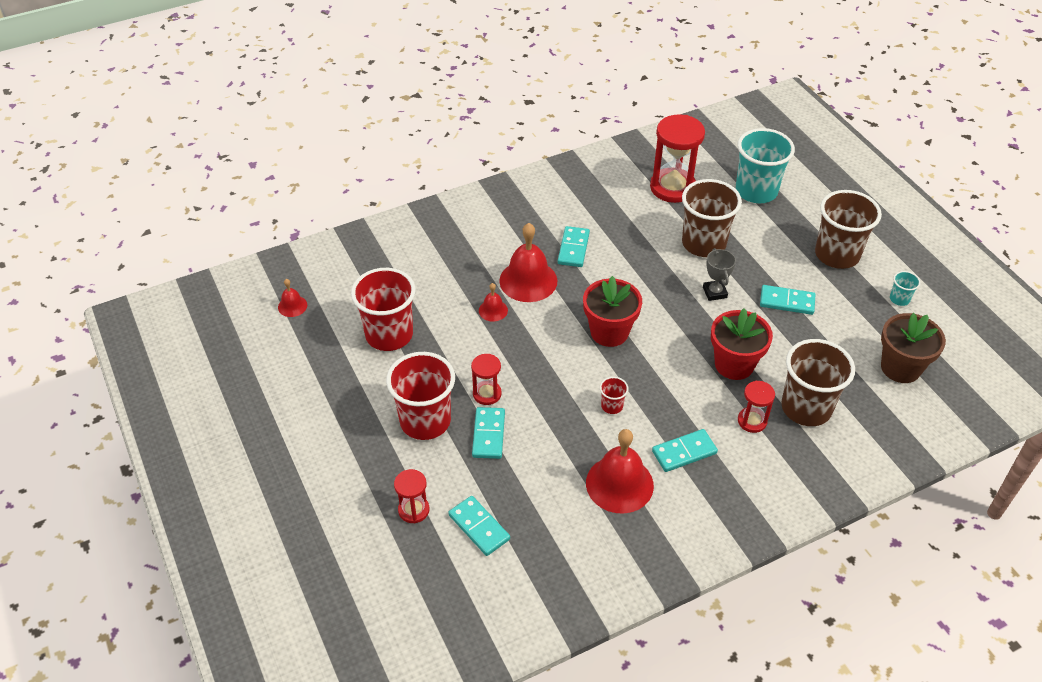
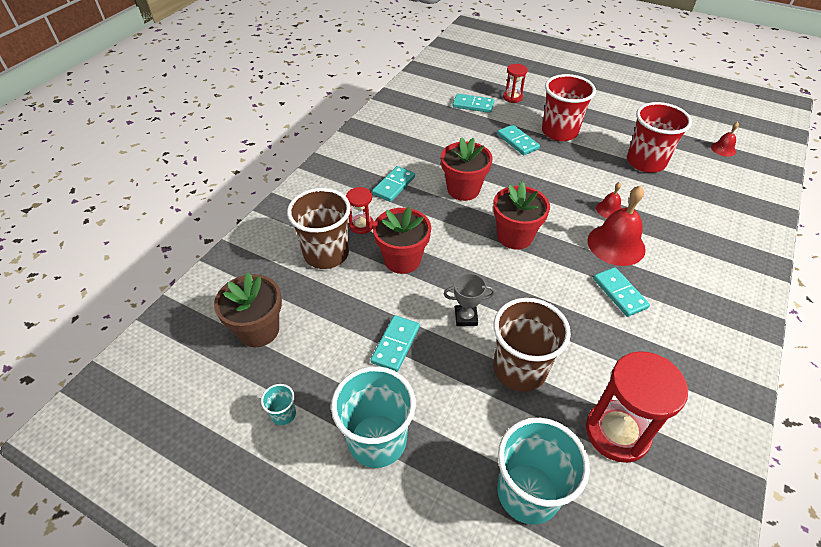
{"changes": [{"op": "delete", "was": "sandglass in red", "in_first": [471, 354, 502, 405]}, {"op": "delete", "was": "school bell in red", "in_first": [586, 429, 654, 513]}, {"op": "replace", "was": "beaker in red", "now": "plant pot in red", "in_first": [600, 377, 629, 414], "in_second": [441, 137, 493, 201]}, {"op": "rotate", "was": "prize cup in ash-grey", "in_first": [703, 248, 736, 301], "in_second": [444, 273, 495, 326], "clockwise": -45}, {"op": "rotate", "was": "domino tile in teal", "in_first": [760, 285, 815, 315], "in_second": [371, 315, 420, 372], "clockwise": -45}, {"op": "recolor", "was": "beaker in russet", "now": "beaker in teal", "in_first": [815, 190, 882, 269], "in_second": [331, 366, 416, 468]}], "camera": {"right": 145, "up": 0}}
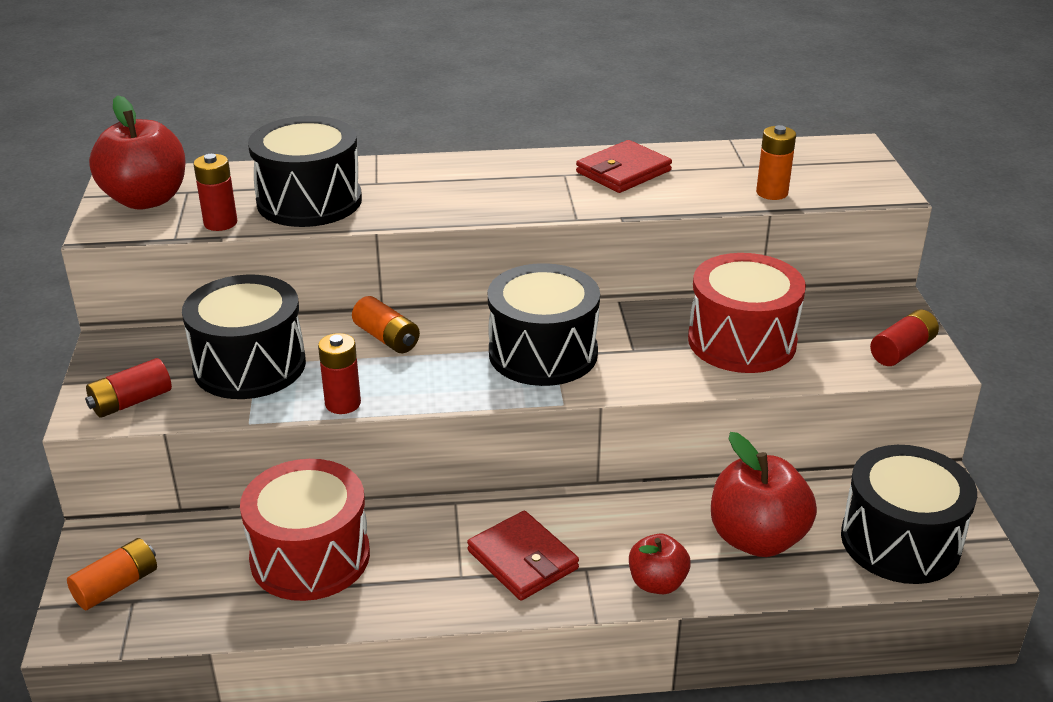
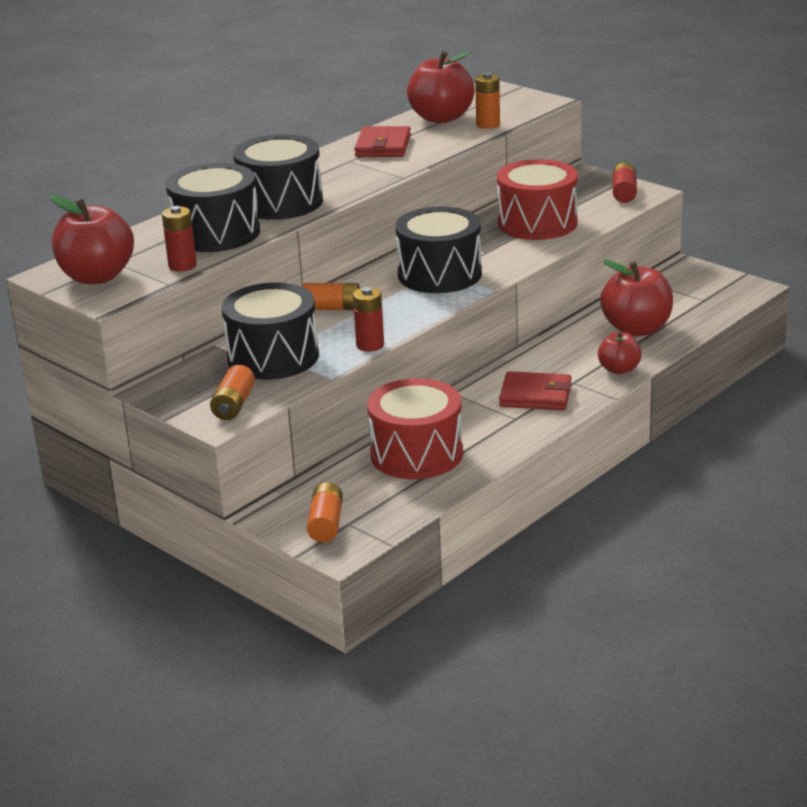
{"changes": [{"op": "recolor", "was": "battery in red", "now": "battery in orange-coloured", "in_first": [85, 358, 172, 418], "in_second": [210, 365, 255, 420]}, {"op": "move", "was": "toy drum in ebony", "in_first": [841, 445, 977, 584], "in_second": [233, 134, 323, 220]}, {"op": "insert", "now": "apple fruit in red", "in_second": [407, 51, 475, 123]}], "camera": {"right": -40, "up": -5}}
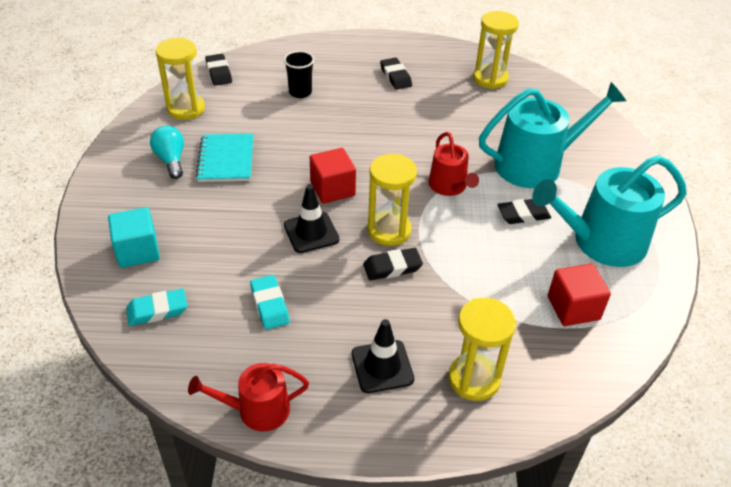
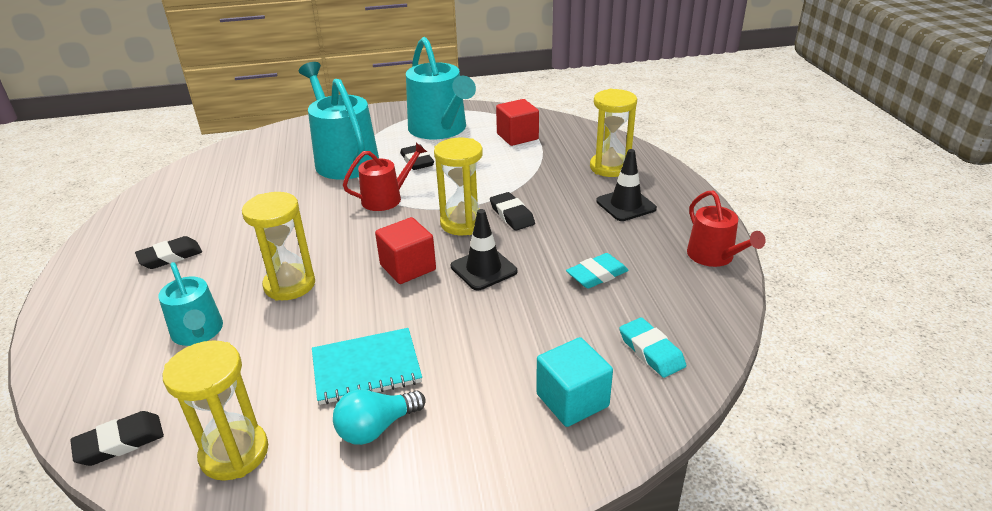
{"changes": [{"op": "replace", "was": "beaker in ebony", "now": "watering pot in teal", "in_first": [284, 51, 314, 98], "in_second": [158, 262, 223, 346]}, {"op": "move", "was": "sandglass in golden", "in_first": [473, 11, 519, 89], "in_second": [242, 192, 315, 301]}], "camera": {"right": -100, "up": -10}}
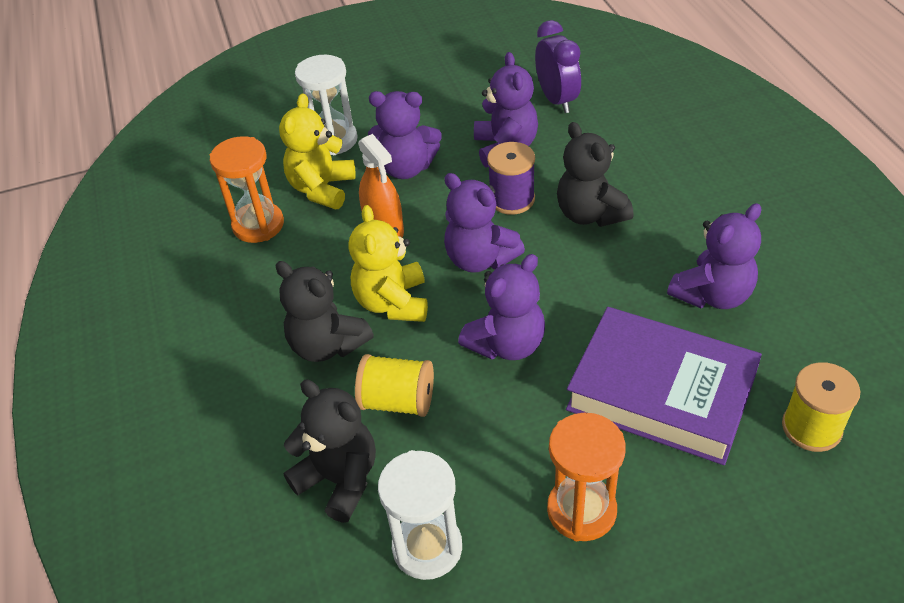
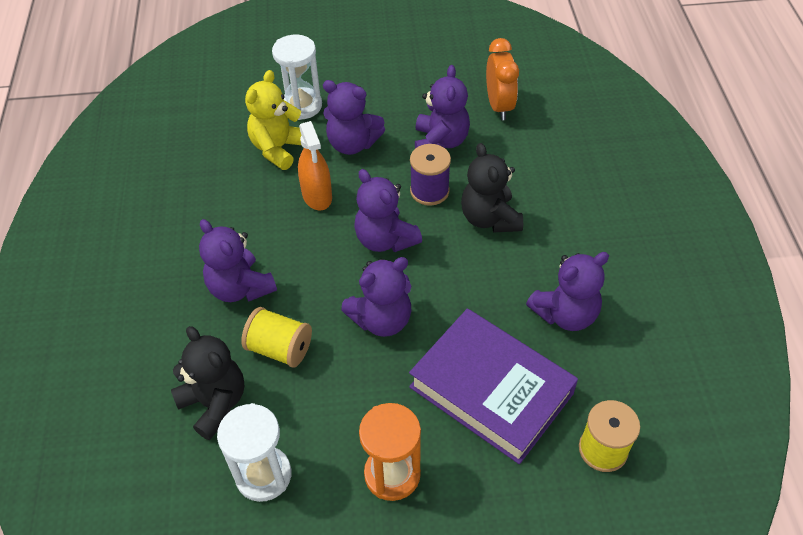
{"changes": [{"op": "delete", "was": "sandglass in orange-coloured", "in_first": [210, 136, 284, 243]}, {"op": "recolor", "was": "teddy bear in ebony", "now": "teddy bear in purple", "in_first": [275, 261, 374, 362], "in_second": [199, 219, 277, 302]}, {"op": "delete", "was": "teddy bear in golden", "in_first": [349, 205, 428, 322]}, {"op": "recolor", "was": "alarm clock in purple", "now": "alarm clock in orange-coloured", "in_first": [535, 20, 581, 113], "in_second": [486, 38, 519, 120]}], "camera": {"right": 10, "up": 5}}
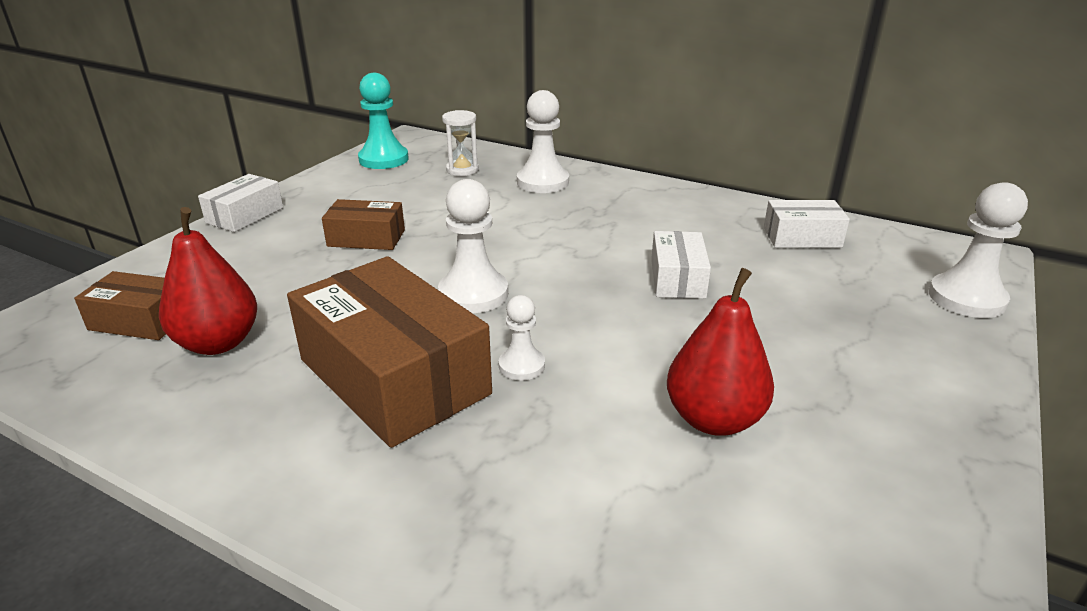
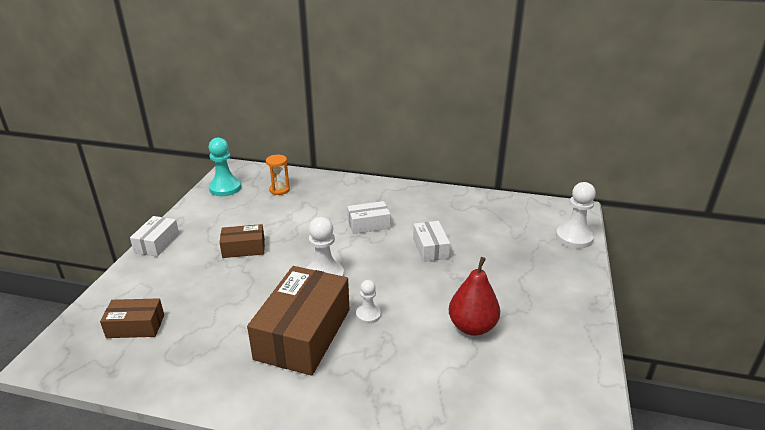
{"changes": [{"op": "delete", "was": "toy pear in red", "in_first": [159, 207, 257, 355]}, {"op": "rotate", "was": "package in russet", "in_first": [287, 256, 492, 448], "in_second": [247, 266, 349, 376], "clockwise": 75}, {"op": "recolor", "was": "sandglass in snow-white", "now": "sandglass in orange-coloured", "in_first": [442, 110, 479, 176], "in_second": [266, 155, 290, 195]}, {"op": "delete", "was": "game pawn in snow-white", "in_first": [517, 90, 569, 193]}, {"op": "move", "was": "package in snow-white", "in_first": [764, 200, 850, 248], "in_second": [347, 201, 390, 234]}], "camera": {"right": -15, "up": 0}}
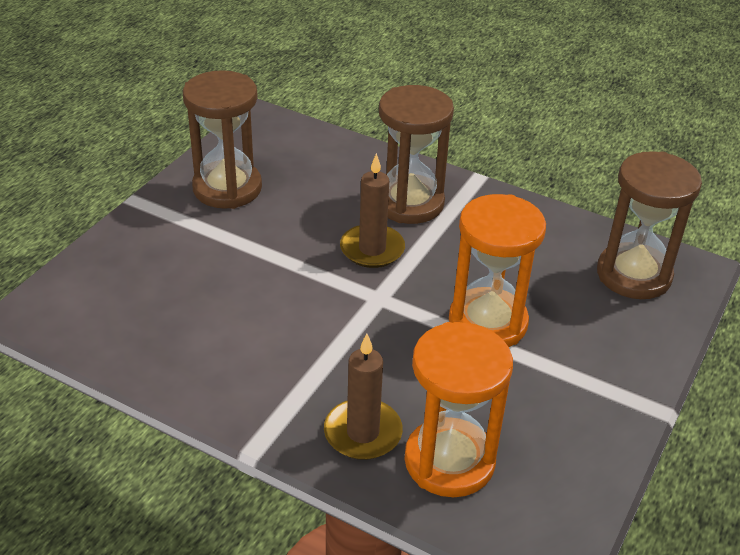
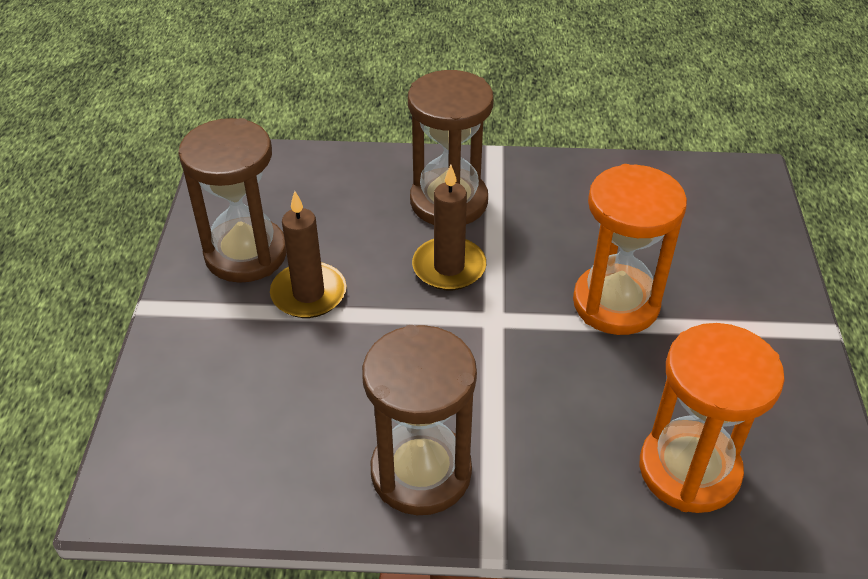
{"changes": [{"op": "move", "was": "pillar candle in russet", "in_first": [324, 334, 403, 460], "in_second": [270, 191, 346, 318]}, {"op": "move", "was": "sandglass in russet", "in_first": [597, 151, 702, 299], "in_second": [362, 325, 477, 515]}], "camera": {"right": -25, "up": 5}}
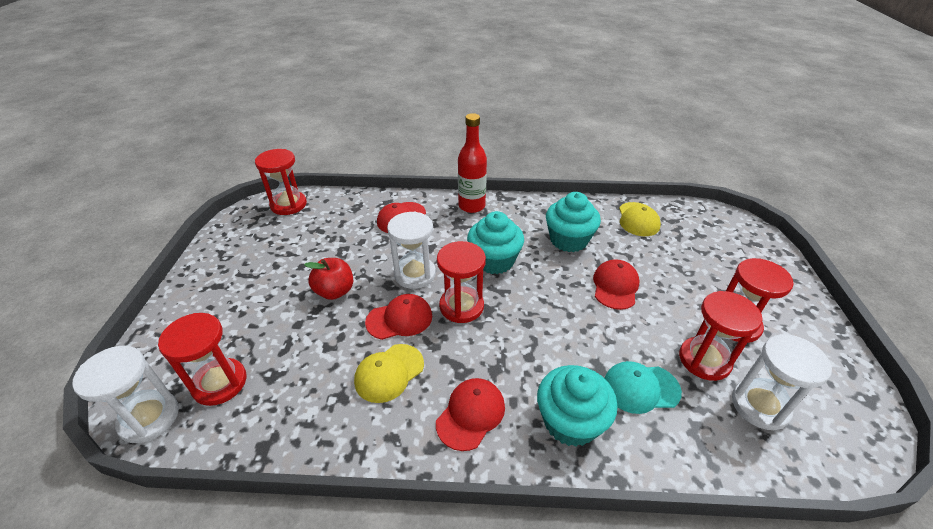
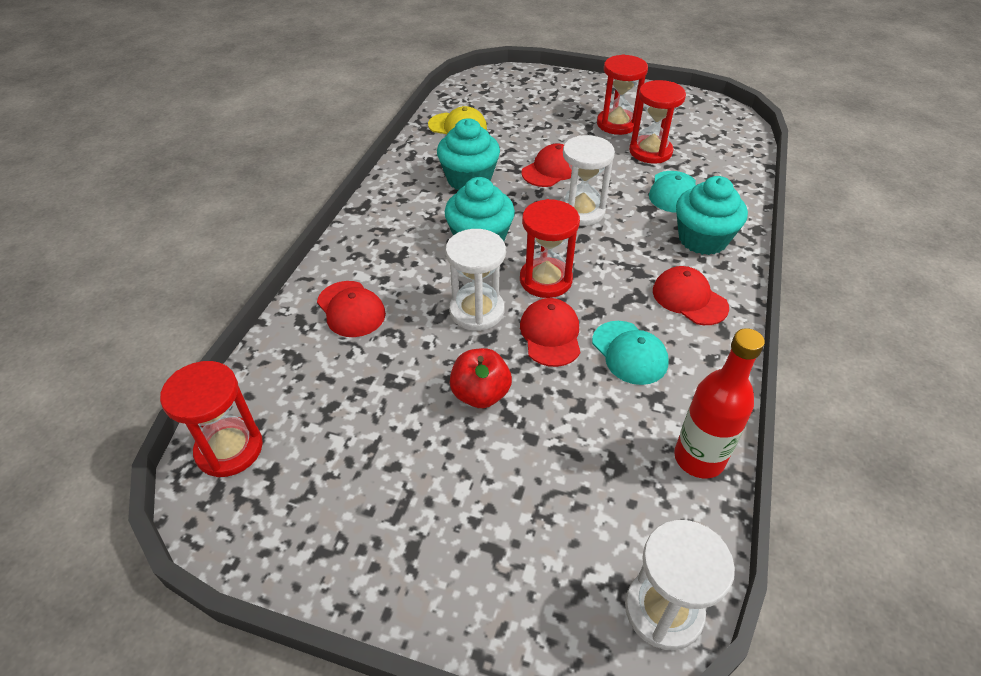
{"changes": [{"op": "delete", "was": "sandglass in red", "in_first": [158, 313, 247, 406]}, {"op": "recolor", "was": "peaked cap in golden", "now": "peaked cap in teal", "in_first": [354, 344, 424, 403], "in_second": [592, 321, 669, 385]}, {"op": "move", "was": "bottle in red", "in_first": [458, 113, 487, 213], "in_second": [674, 328, 765, 479]}, {"op": "rotate", "was": "peaked cap in red", "in_first": [593, 259, 640, 310], "in_second": [521, 143, 572, 187], "clockwise": 105}, {"op": "move", "was": "sandglass in snow-white", "in_first": [732, 334, 832, 430], "in_second": [560, 135, 615, 226]}], "camera": {"right": -75, "up": 5}}
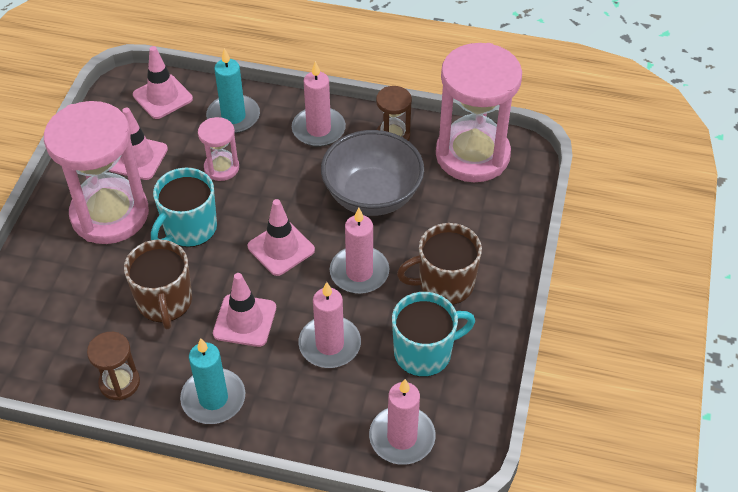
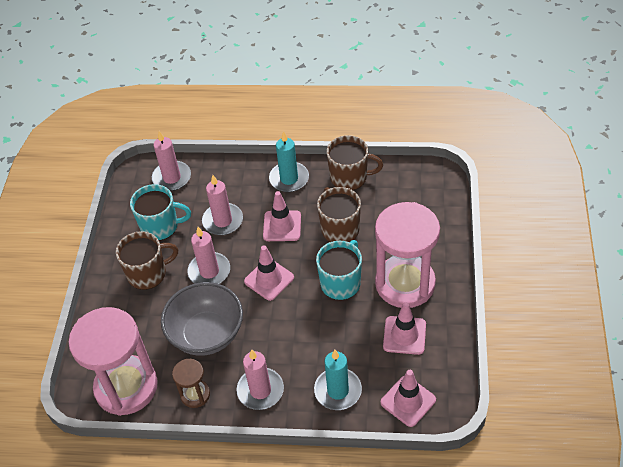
{"changes": [{"op": "replace", "was": "sandglass in russet", "now": "coffee mug in russet", "in_first": [87, 332, 140, 400], "in_second": [327, 135, 383, 190]}, {"op": "delete", "was": "sandglass in pink", "in_first": [198, 117, 239, 181]}, {"op": "rotate", "was": "coffee mug in teal", "in_first": [392, 292, 475, 377], "in_second": [130, 184, 191, 241], "clockwise": -150}], "camera": {"right": 175, "up": 0}}
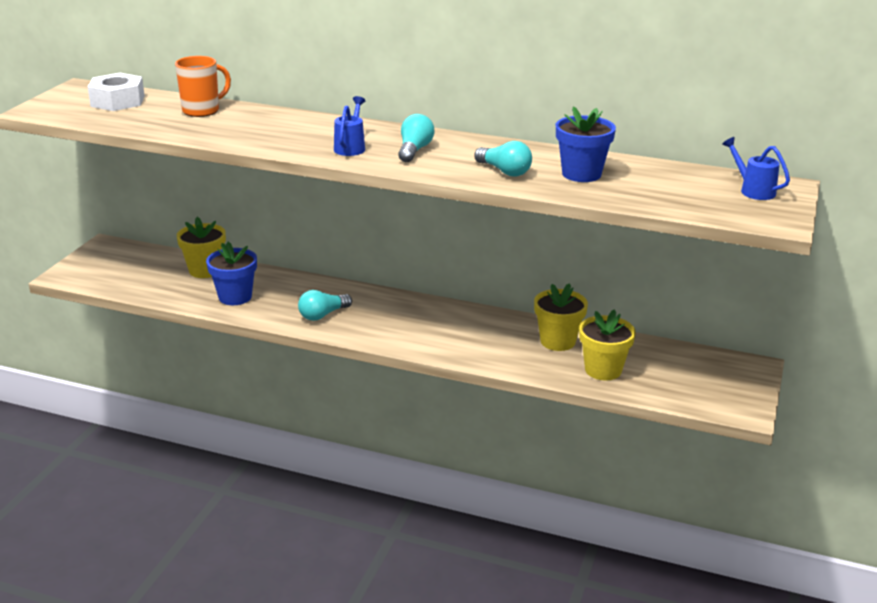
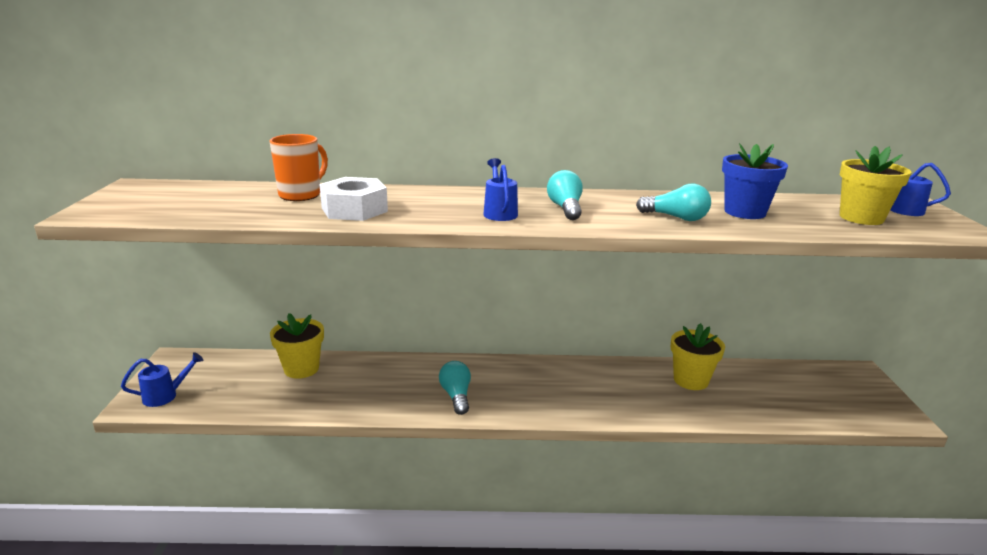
{"changes": [{"op": "move", "was": "hexagon nut in snow-white", "in_first": [88, 73, 145, 111], "in_second": [319, 177, 388, 221]}, {"op": "delete", "was": "plant pot in royal blue", "in_first": [206, 242, 257, 305]}, {"op": "rotate", "was": "lightbulb in teal", "in_first": [298, 290, 352, 321], "in_second": [439, 361, 471, 415], "clockwise": 135}, {"op": "move", "was": "plant pot in golden", "in_first": [579, 310, 636, 380], "in_second": [840, 146, 912, 225]}, {"op": "insert", "now": "watering pot in royal blue", "in_second": [121, 352, 204, 407]}], "camera": {"right": -20, "up": -5}}
